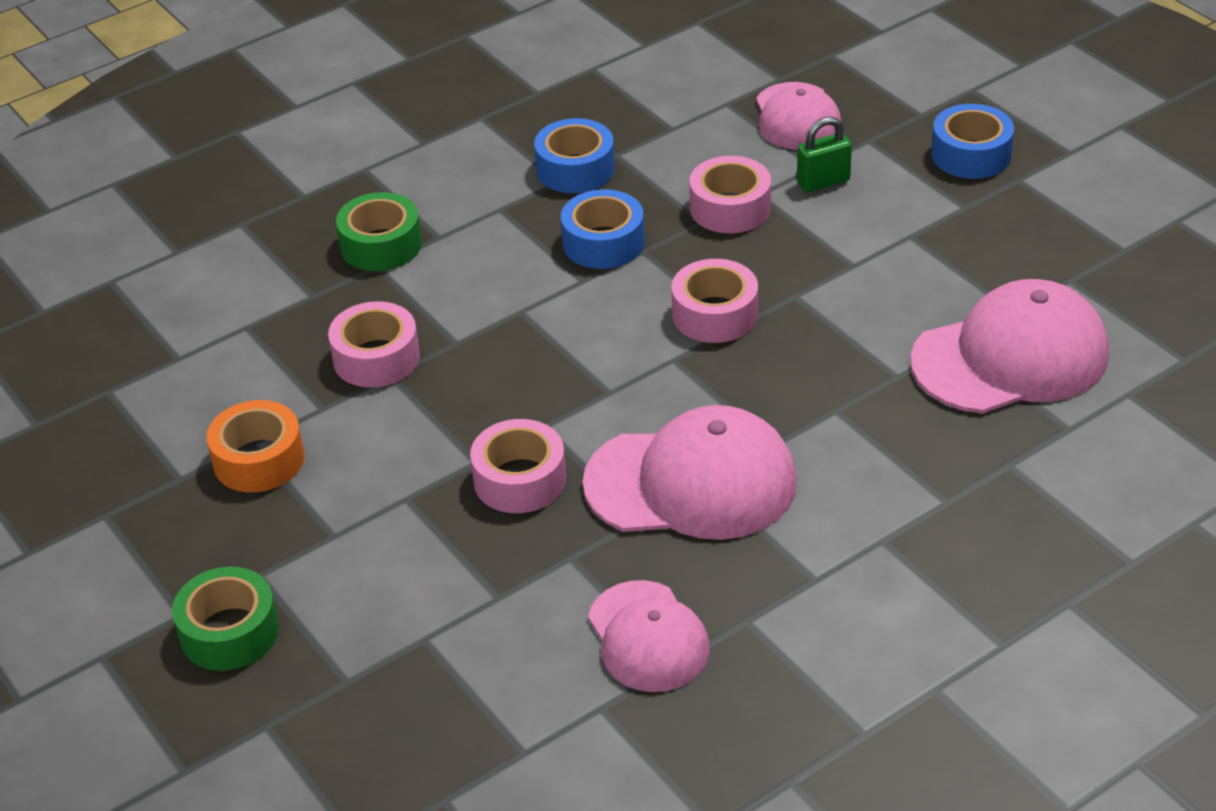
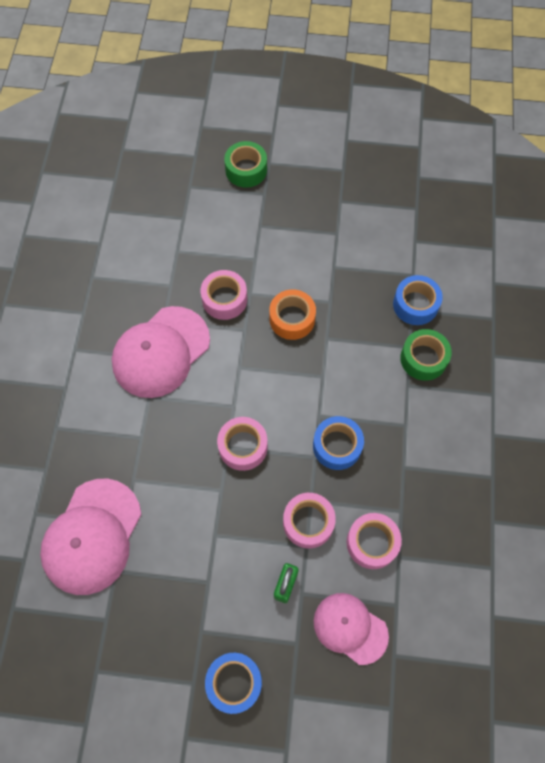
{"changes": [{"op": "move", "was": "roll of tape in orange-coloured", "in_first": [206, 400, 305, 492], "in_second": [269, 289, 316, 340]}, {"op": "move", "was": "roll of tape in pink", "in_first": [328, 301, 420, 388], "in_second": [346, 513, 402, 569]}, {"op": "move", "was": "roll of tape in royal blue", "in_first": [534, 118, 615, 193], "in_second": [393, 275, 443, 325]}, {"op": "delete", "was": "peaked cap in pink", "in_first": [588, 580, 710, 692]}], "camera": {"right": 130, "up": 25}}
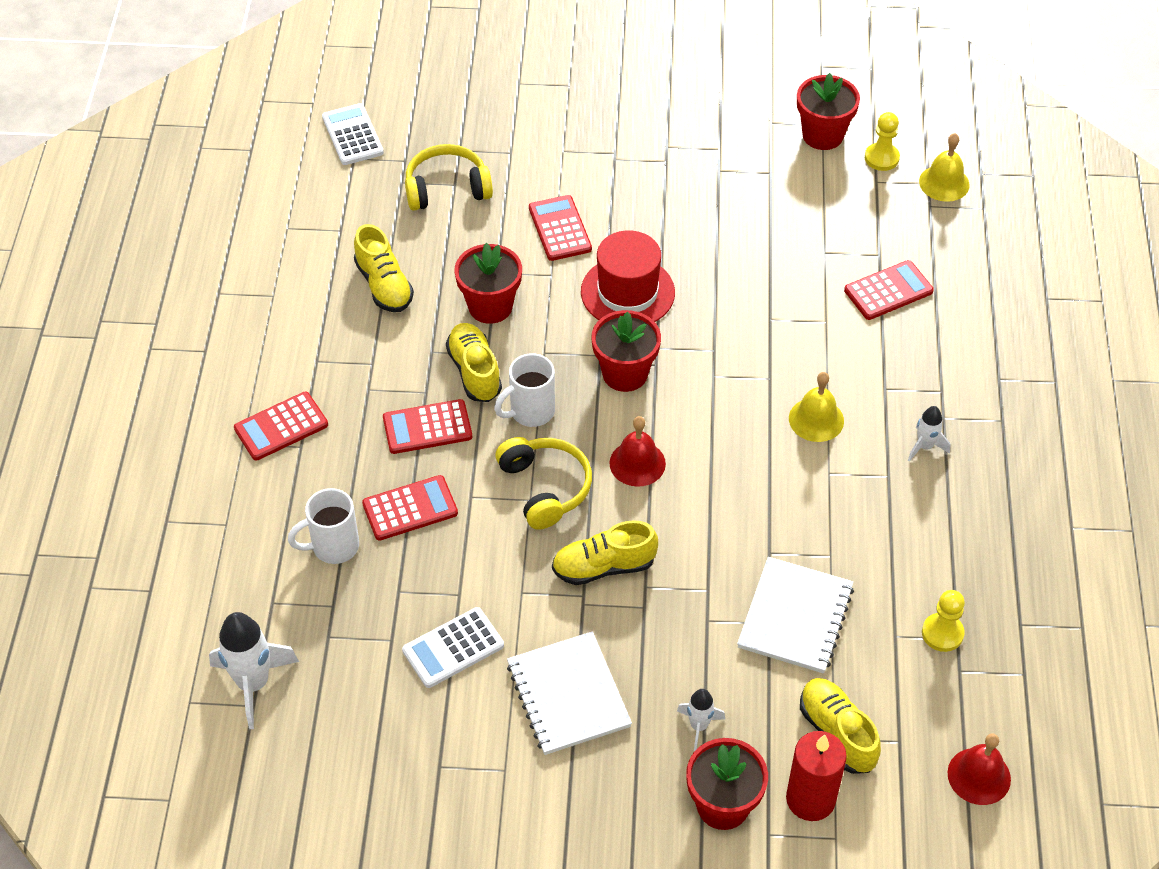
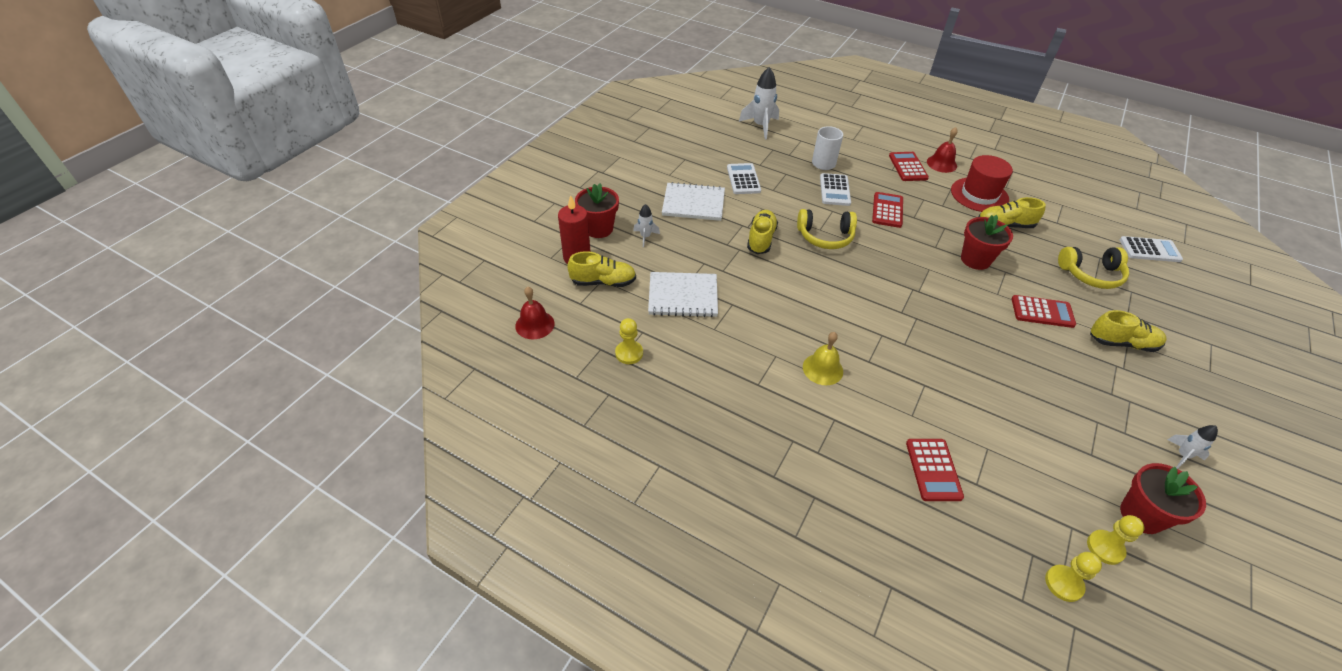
{"changes": [{"op": "recolor", "was": "adding machine in red", "now": "adding machine in snow-white", "in_first": [362, 475, 458, 541], "in_second": [820, 173, 851, 206]}, {"op": "rotate", "was": "headset in golden", "in_first": [405, 144, 493, 211], "in_second": [1058, 247, 1129, 289], "clockwise": 75}, {"op": "move", "was": "sneaker in golden", "in_first": [446, 323, 502, 402], "in_second": [1090, 310, 1167, 352]}, {"op": "delete", "was": "coffee mug in snow-white", "in_first": [494, 353, 555, 427]}, {"op": "move", "was": "tall hat in red", "in_first": [581, 230, 675, 322], "in_second": [951, 155, 1013, 212]}, {"op": "delete", "was": "plant pot in red", "in_first": [591, 310, 661, 392]}, {"op": "move", "was": "school bell in red", "in_first": [609, 416, 666, 487], "in_second": [927, 127, 958, 173]}, {"op": "rotate", "was": "exercise book in snow-white", "in_first": [737, 557, 854, 674], "in_second": [648, 272, 718, 317], "clockwise": -45}, {"op": "move", "was": "rocket in snow-white", "in_first": [908, 406, 950, 462], "in_second": [1167, 425, 1218, 469]}, {"op": "replace", "was": "school bell in golden", "now": "game pawn in golden", "in_first": [919, 133, 970, 202], "in_second": [1045, 552, 1102, 602]}], "camera": {"right": 115, "up": -5}}
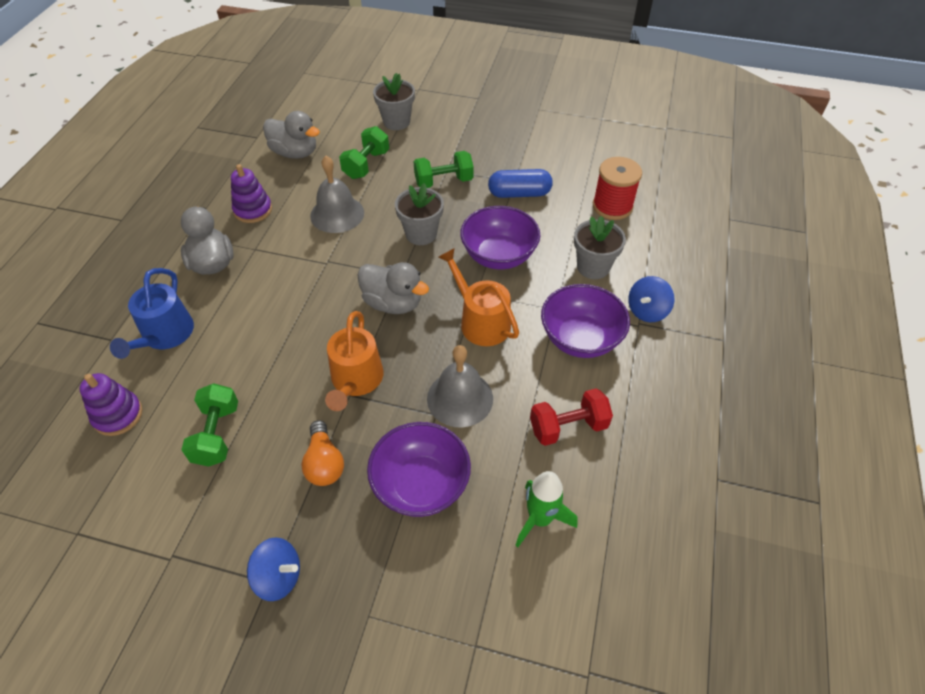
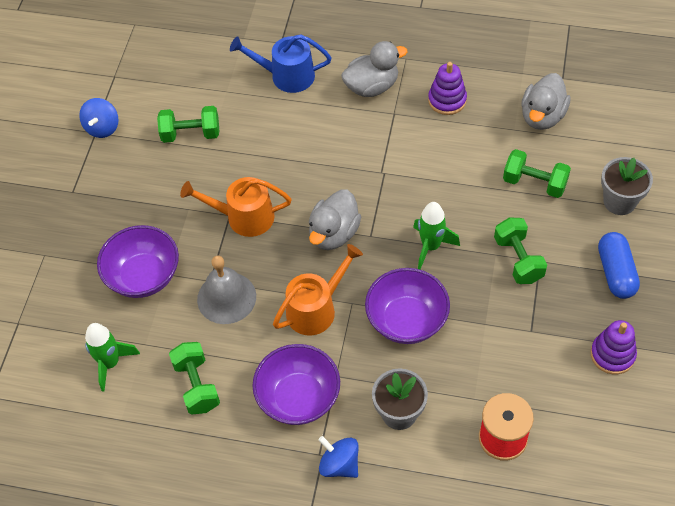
{"changes": [{"op": "move", "was": "stacking toy in purple", "in_first": [79, 373, 143, 436], "in_second": [591, 320, 637, 374]}, {"op": "move", "was": "spinning top in royal blue", "in_first": [247, 537, 300, 601], "in_second": [79, 98, 119, 138]}, {"op": "delete", "was": "lightbulb in orange-coloured", "in_first": [301, 420, 344, 486]}, {"op": "delete", "was": "school bell in ash-grey", "in_first": [310, 156, 364, 233]}, {"op": "replace", "was": "plant pot in ash-grey", "now": "rocket in green", "in_first": [395, 183, 444, 245], "in_second": [413, 202, 460, 269]}, {"op": "move", "was": "pill in royal blue", "in_first": [488, 169, 553, 198], "in_second": [598, 232, 640, 299]}, {"op": "recolor", "was": "free weight in red", "now": "free weight in green", "in_first": [530, 388, 613, 446], "in_second": [169, 342, 220, 415]}], "camera": {"right": 90, "up": 5}}
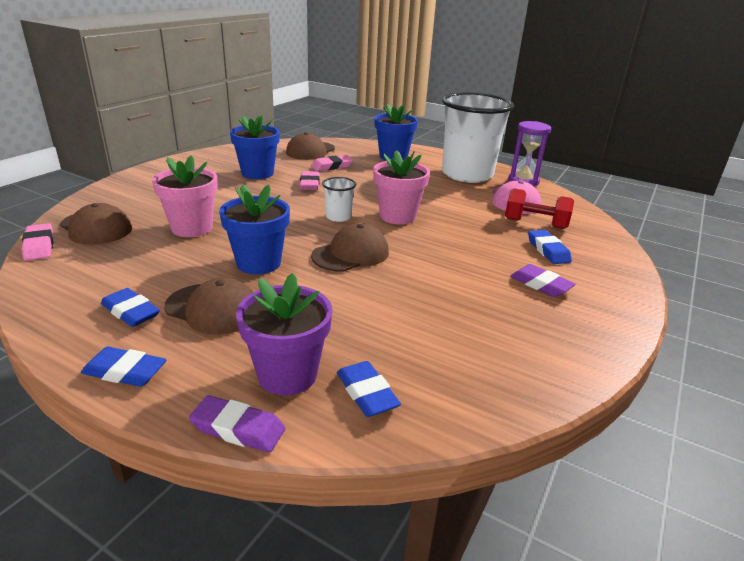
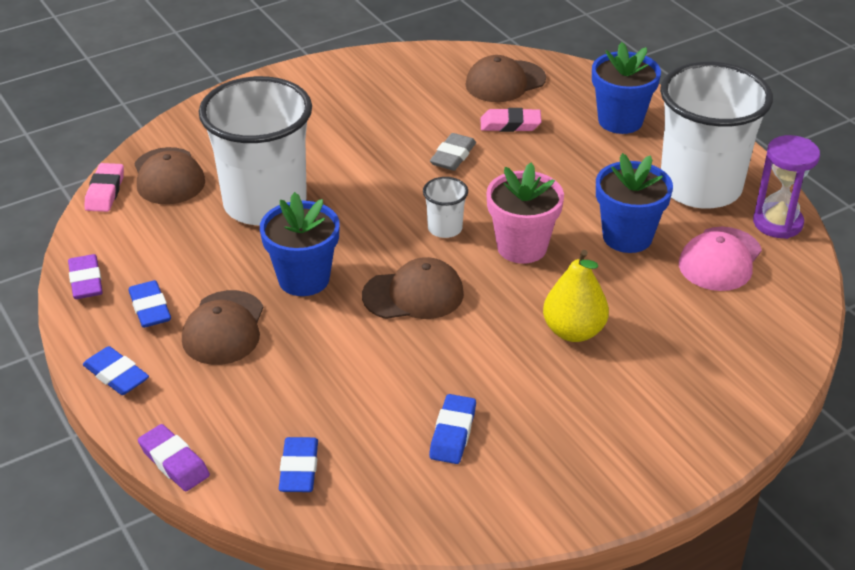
{"changes": [{"op": "replace", "was": "plant pot in pink", "now": "beaker in snow-white", "in_first": [152, 156, 218, 237], "in_second": [199, 76, 312, 225]}, {"op": "rotate", "was": "peaked cap in russet", "in_first": [164, 277, 253, 335], "in_second": [182, 290, 263, 365], "clockwise": 45}, {"op": "move", "was": "plant pot in royal blue", "in_first": [230, 115, 280, 179], "in_second": [596, 153, 673, 253]}, {"op": "delete", "was": "plant pot in purple", "in_first": [236, 273, 332, 396]}, {"op": "recolor", "was": "pencil eraser in pink", "now": "pencil eraser in ash-grey", "in_first": [300, 171, 320, 190], "in_second": [430, 133, 476, 171]}, {"op": "delete", "was": "free weight in red", "in_first": [505, 188, 574, 229]}, {"op": "move", "was": "pencil eraser in purple", "in_first": [510, 264, 576, 297], "in_second": [68, 254, 103, 299]}, {"op": "move", "was": "pencil eraser in royal blue", "in_first": [528, 230, 572, 264], "in_second": [429, 394, 476, 464]}, {"op": "insert", "now": "toy pear in golden", "in_second": [543, 250, 609, 342]}], "camera": {"right": 30, "up": 10}}
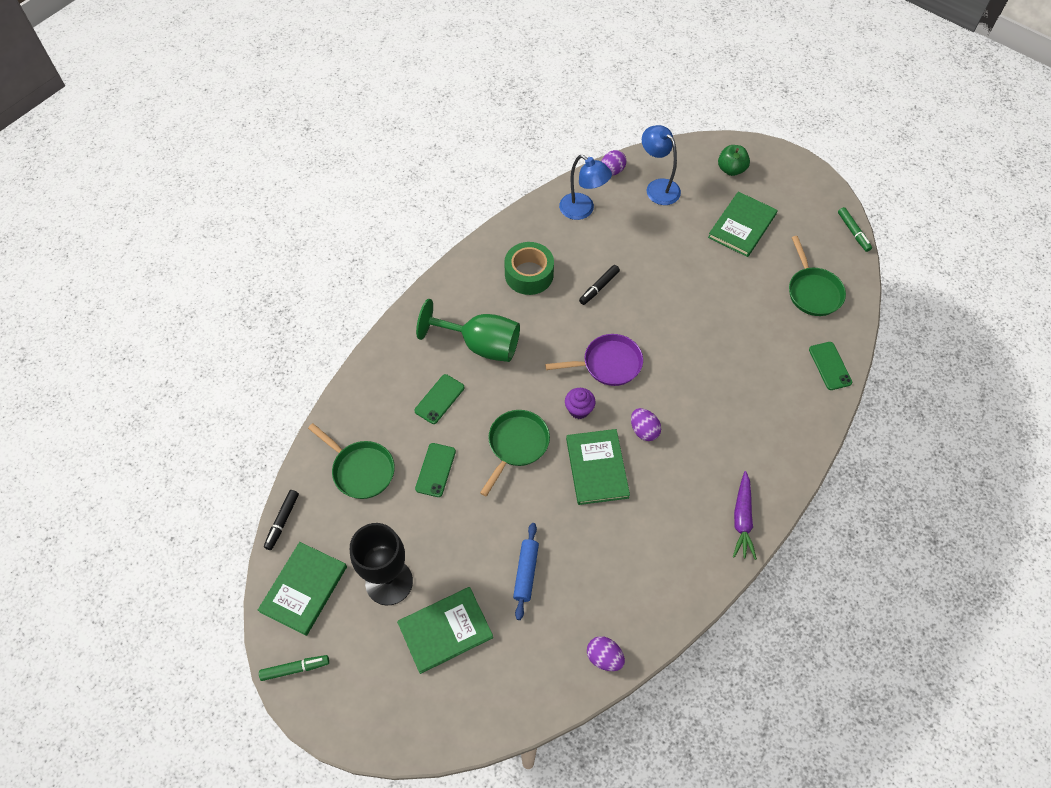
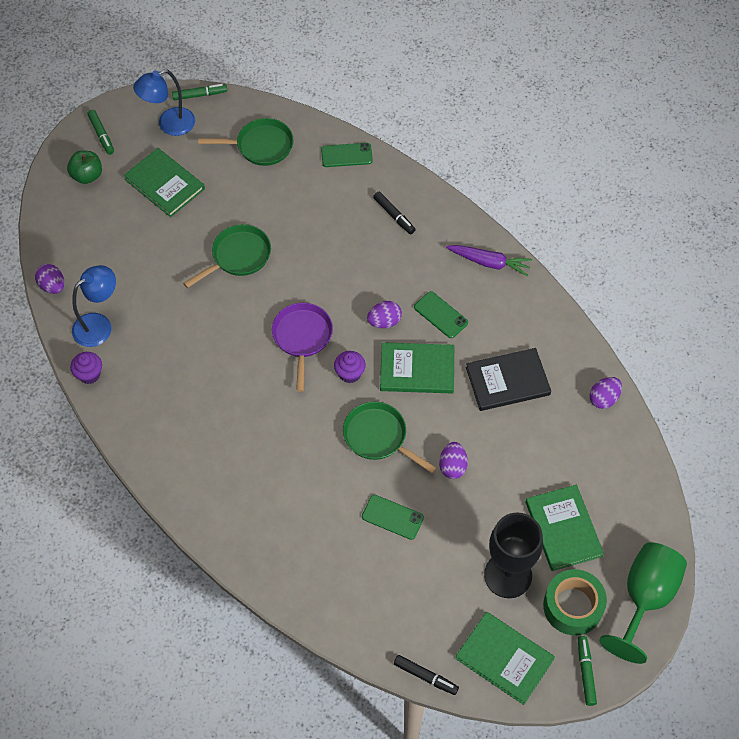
{"changes": [{"op": "move", "was": "skillet in green", "in_first": [308, 423, 395, 499], "in_second": [183, 224, 271, 288]}, {"op": "move", "was": "mobile phone in green", "in_first": [414, 374, 464, 424], "in_second": [414, 291, 468, 338]}, {"op": "move", "was": "wine glass in green", "in_first": [416, 299, 520, 362], "in_second": [599, 542, 687, 664]}, {"op": "move", "was": "roll of tape in green", "in_first": [504, 242, 554, 295], "in_second": [543, 569, 607, 635]}, {"op": "delete", "was": "pastry roller in royal blue", "in_first": [513, 523, 539, 620]}, {"op": "move", "was": "marker in ebony", "in_first": [579, 265, 620, 305], "in_second": [373, 192, 416, 234]}, {"op": "move", "was": "lamp in royal blue", "in_first": [642, 125, 681, 205], "in_second": [133, 69, 195, 136]}, {"op": "insert", "now": "muffin in purple", "in_second": [70, 352, 102, 384]}, {"op": "insert", "now": "marker in green", "in_second": [87, 110, 114, 155]}, {"op": "insert", "now": "toy egg in purple", "in_second": [439, 442, 468, 479]}, {"op": "insert", "now": "hardback in ebony", "in_second": [466, 348, 551, 411]}], "camera": {"right": -80, "up": 0}}
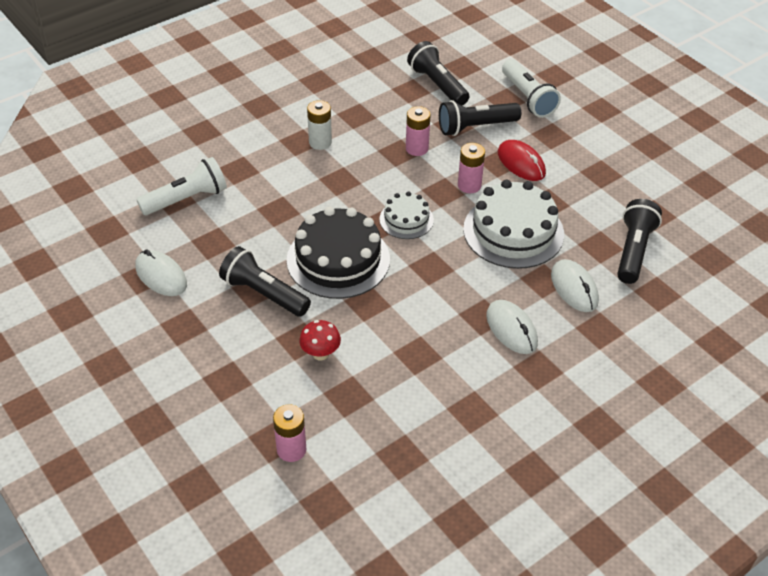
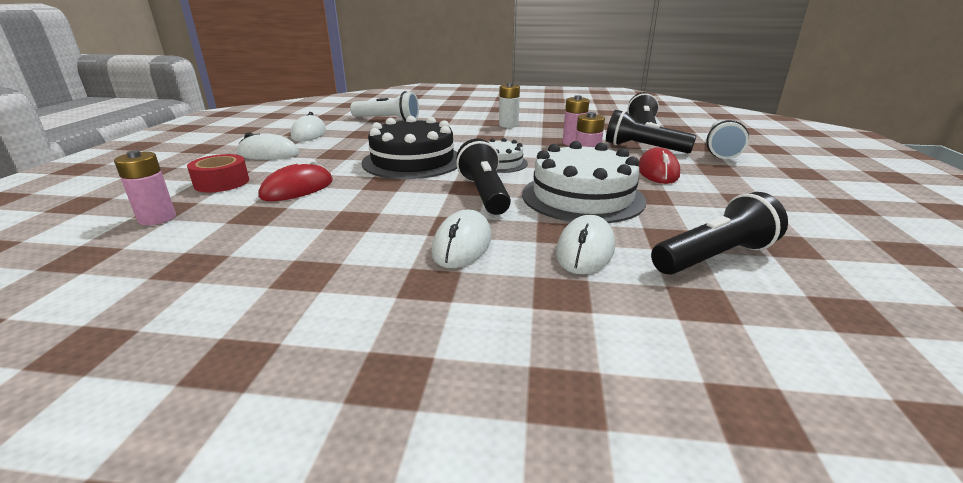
{"changes": [{"op": "move", "was": "flashlight in ebony", "in_first": [219, 246, 311, 317], "in_second": [456, 139, 511, 215]}, {"op": "replace", "was": "mushroom in red", "now": "mouse in red", "in_first": [299, 320, 341, 360], "in_second": [259, 159, 333, 201]}, {"op": "insert", "now": "roll of tape in red", "in_second": [187, 154, 249, 192]}, {"op": "insert", "now": "mouse in snow-white", "in_second": [237, 132, 299, 160]}], "camera": {"right": 45, "up": -20}}
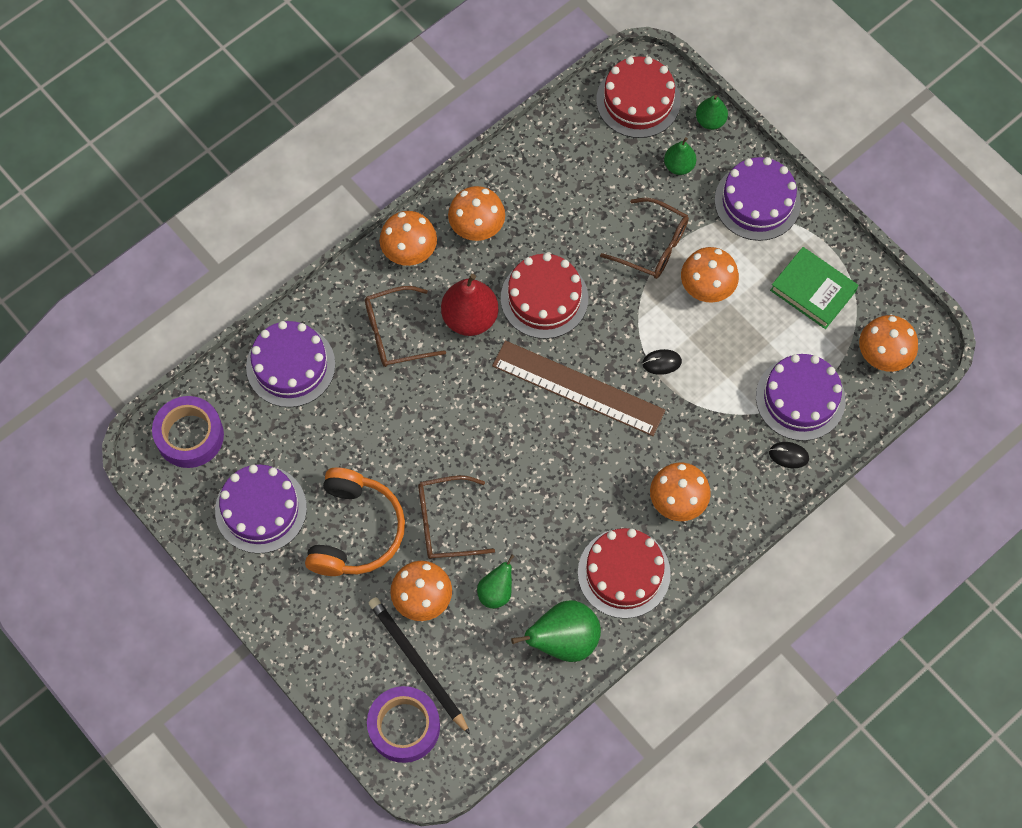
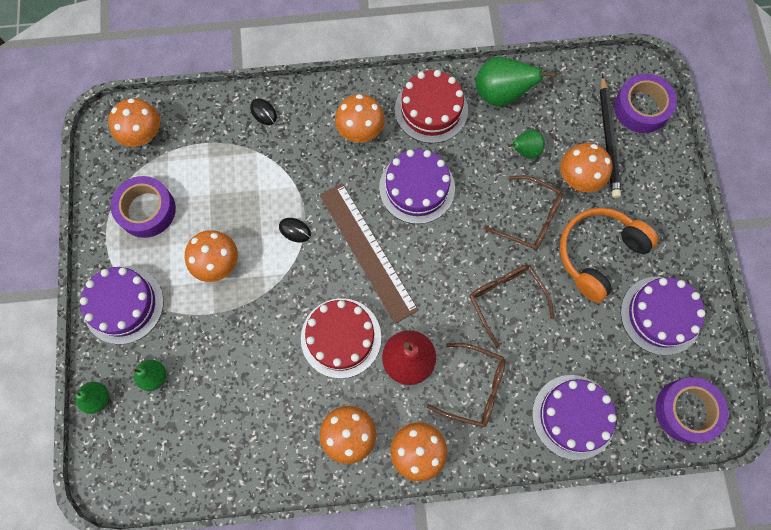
{"changes": [{"op": "delete", "was": "gateau in red", "in_first": [596, 56, 680, 138]}, {"op": "move", "was": "glasses in russet", "in_first": [600, 198, 689, 279], "in_second": [469, 265, 554, 348]}, {"op": "move", "was": "gateau in purple", "in_first": [756, 354, 846, 441], "in_second": [379, 149, 455, 224]}, {"op": "replace", "was": "hardback in green", "now": "roll of tape in purple", "in_first": [770, 247, 859, 329], "in_second": [111, 176, 176, 238]}], "camera": {"right": -145, "up": 5}}
